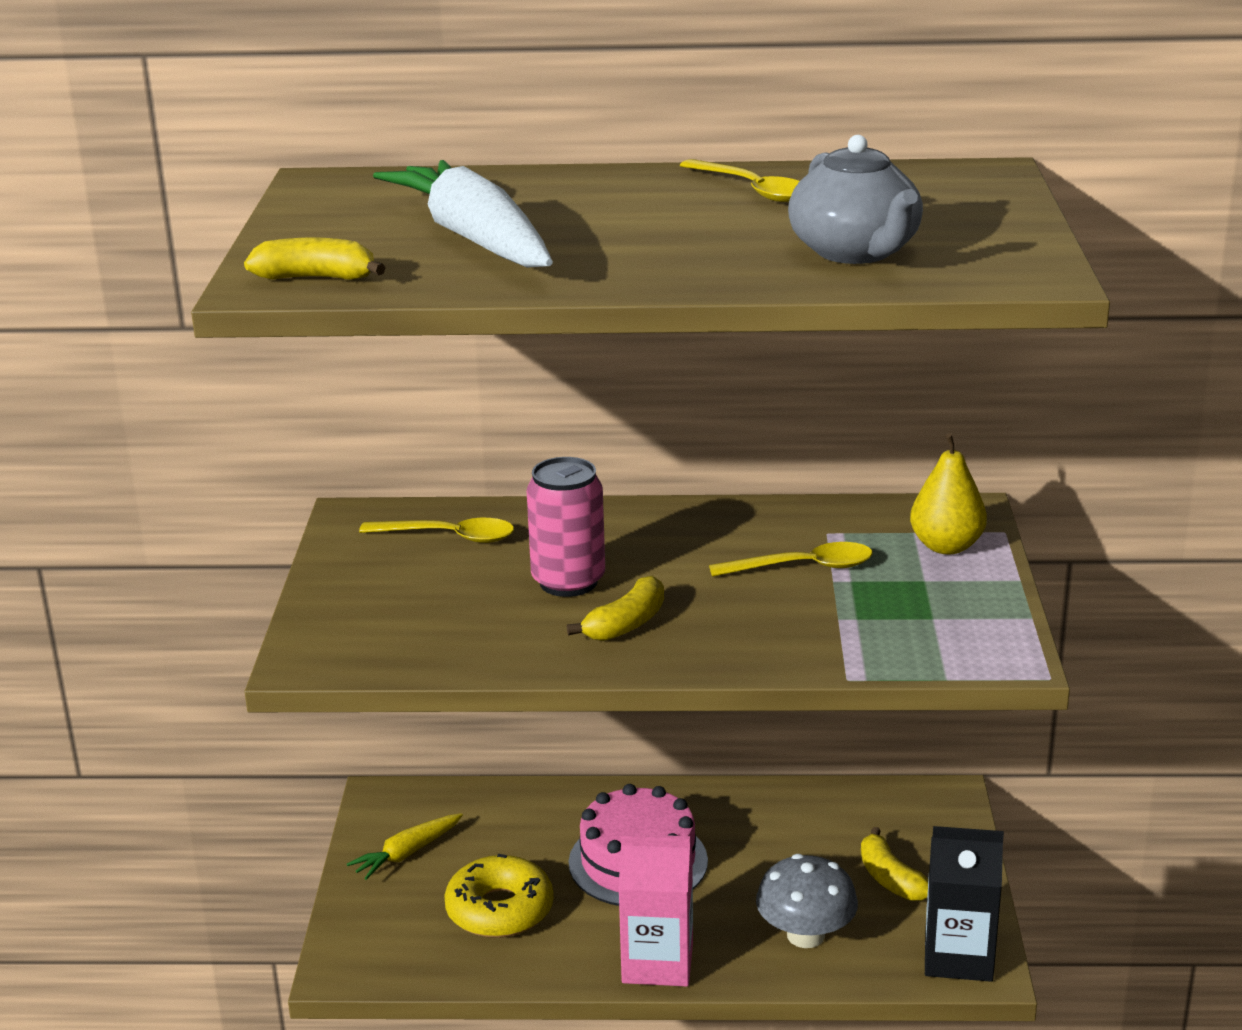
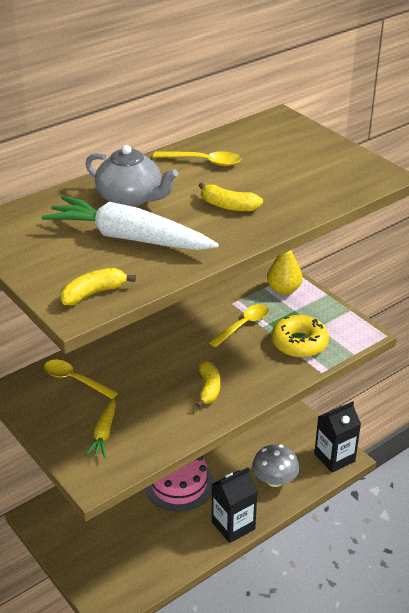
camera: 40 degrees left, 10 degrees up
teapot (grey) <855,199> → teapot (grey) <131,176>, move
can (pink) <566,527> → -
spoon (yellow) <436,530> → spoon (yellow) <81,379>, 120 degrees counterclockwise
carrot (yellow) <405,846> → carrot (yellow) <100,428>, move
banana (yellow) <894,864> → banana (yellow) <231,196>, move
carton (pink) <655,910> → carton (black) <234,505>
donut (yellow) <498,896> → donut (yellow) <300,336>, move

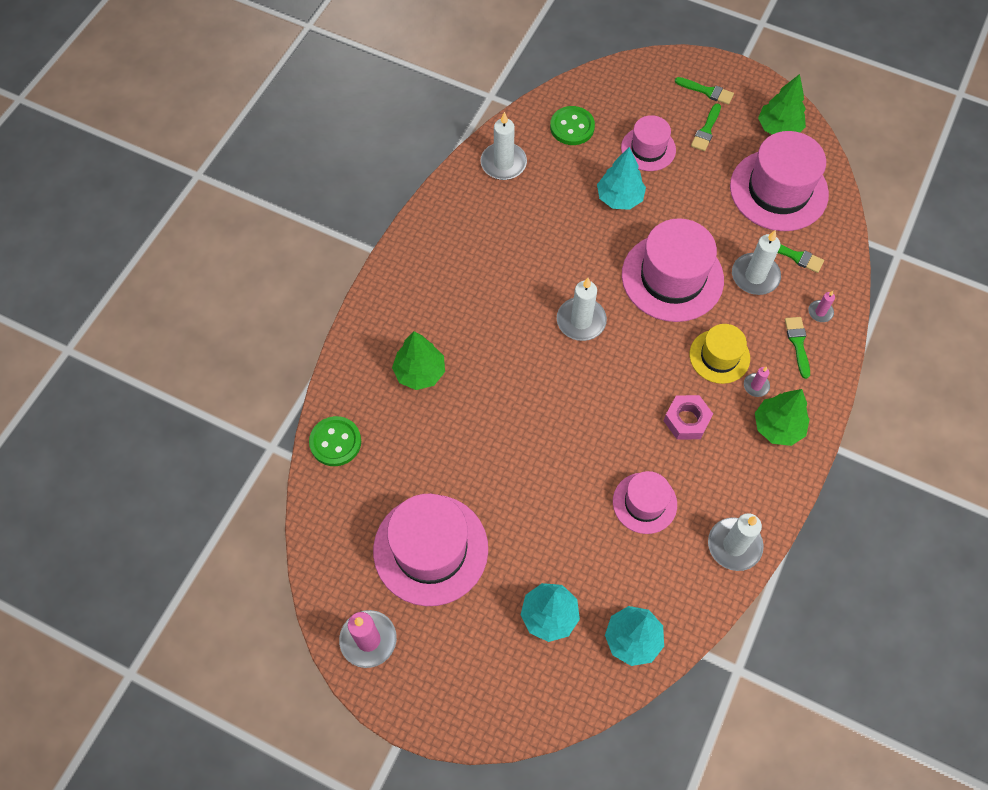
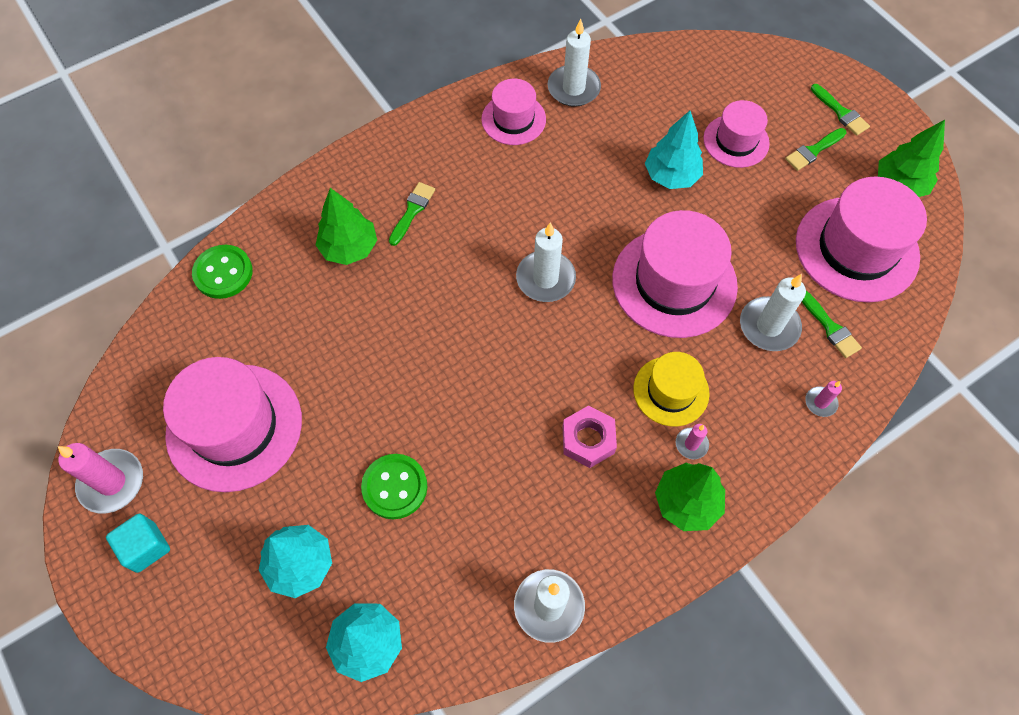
camera: 30 degrees right, 0 degrees up
button (green) <572,125> → button (green) <394,486>, move
brush (green) <797,348> → brush (green) <412,214>, move
hat (pink) <645,502> → hat (pink) <513,112>, move
- → cube (turquoise) <138,543>

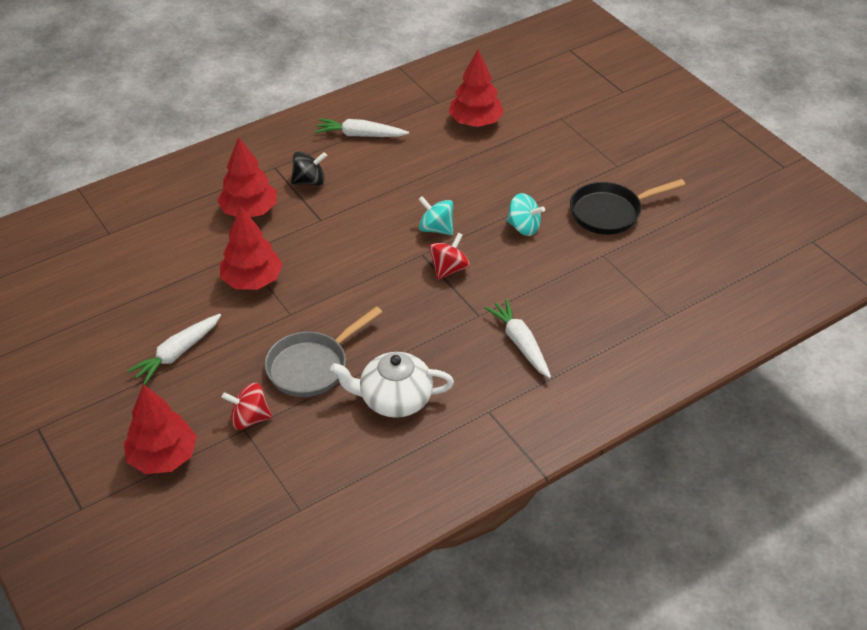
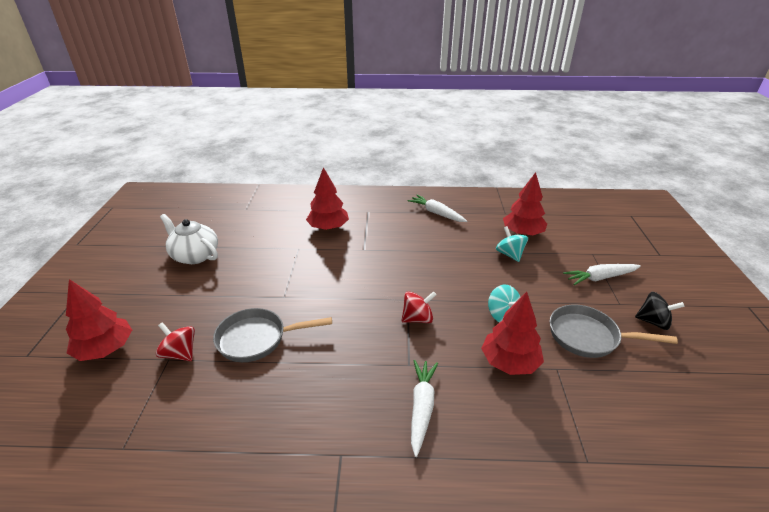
camera: 35 degrees right, 10 degrees down
spinning top (black) <309,168> → spinning top (black) <660,311>, move
pan (black) <628,207> → pan (grey) <614,331>
spinning top (turquoise) <435,215> → spinning top (turquoise) <512,244>, move
tree (red) <251,248> → tree (red) <512,333>, move
carrot (white) <174,349> → carrot (white) <602,274>, move
teapot (white) <392,385> → teapot (white) <189,239>, move

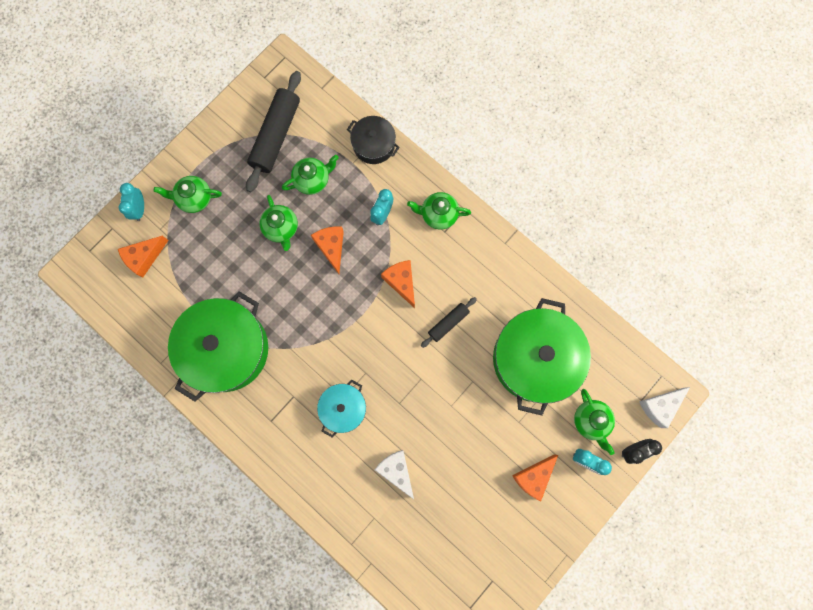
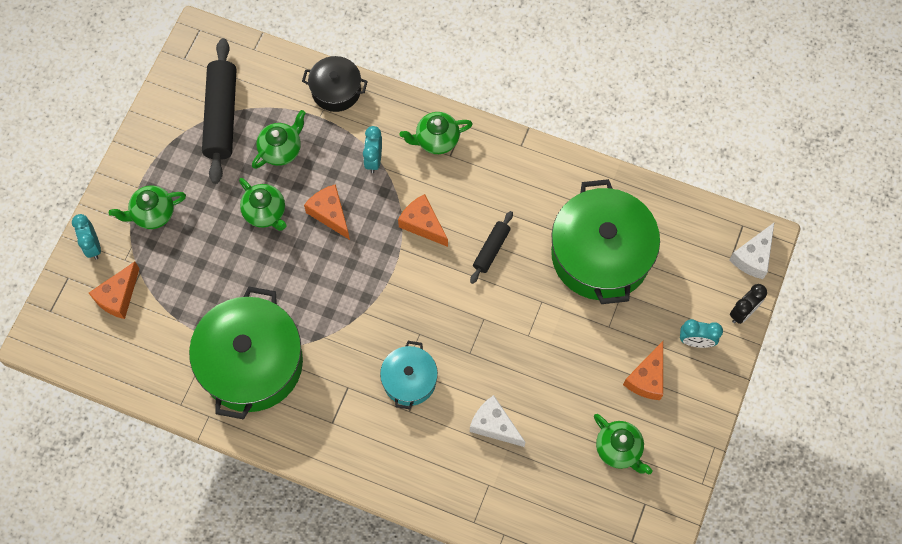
camera: 20 degrees left, 10 degrees down
teapot (green) <594,422> → teapot (green) <623,444>, move

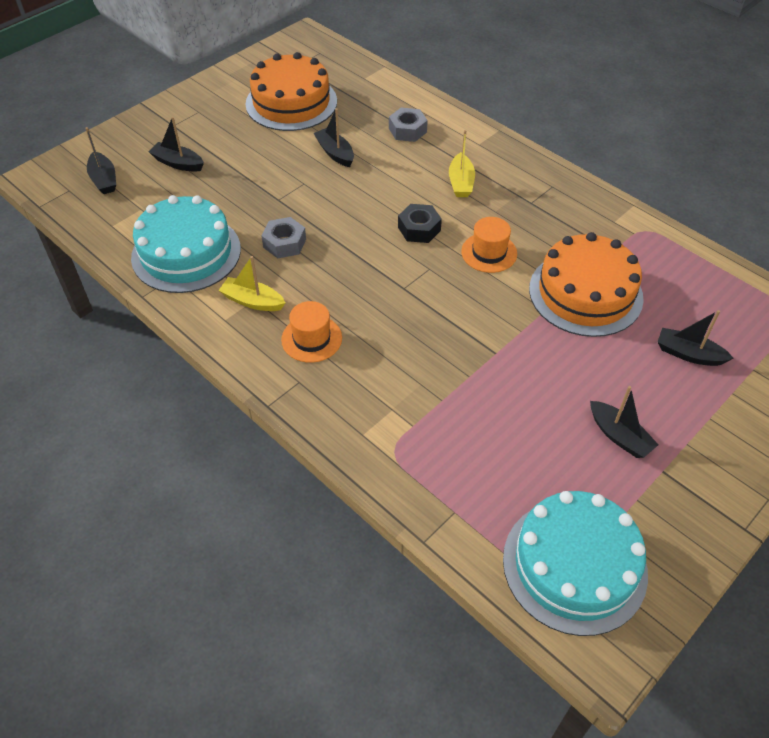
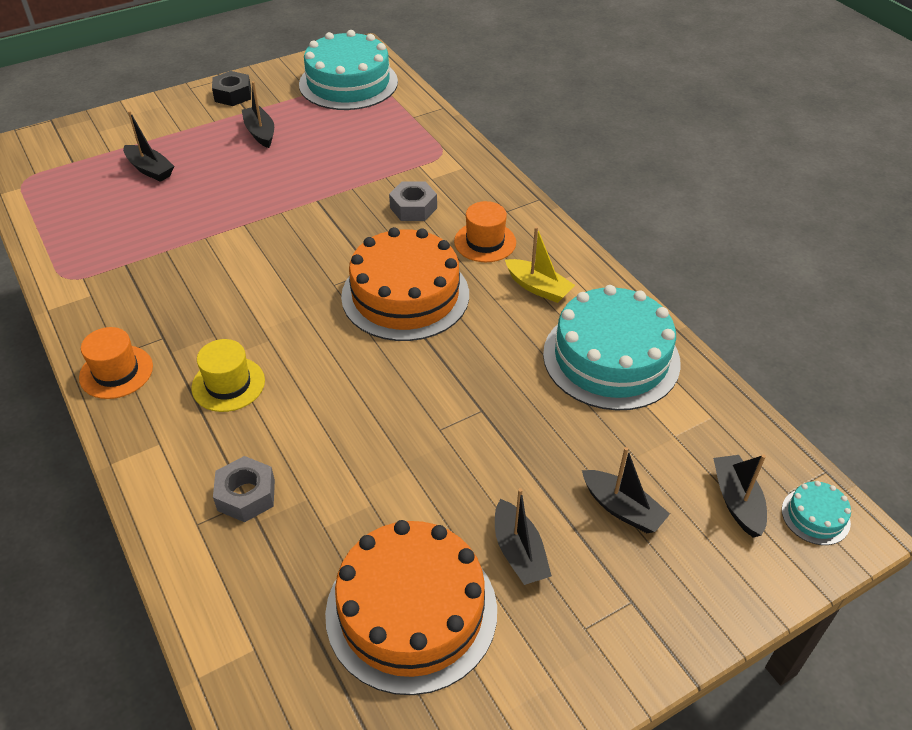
camera: 165 degrees left, 5 degrees down
boat (black) <334,137> → boat (black) <523,536>, move
boat (yellow) <462,163> → hat (yellow) <228,375>
nut (black) <420,223> → nut (black) <231,88>, move
nut (grey) <283,237> → nut (grey) <413,201>, move
hat (orange) <489,245> → hat (orange) <116,363>, move
cake (orange) <586,284> → cake (orange) <405,284>, move
- → cake (turquoise) <816,513>

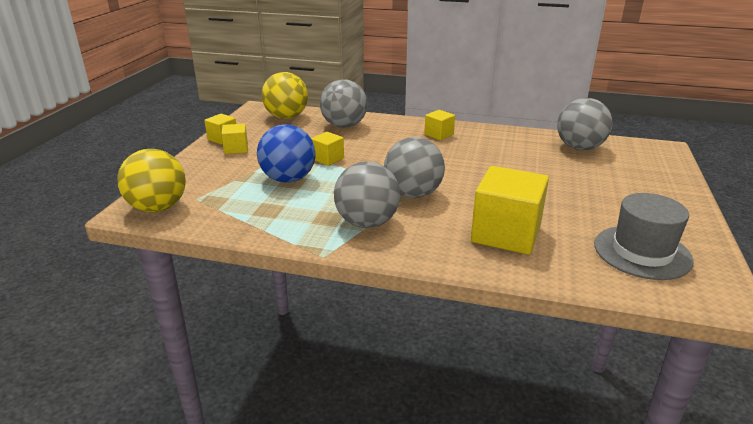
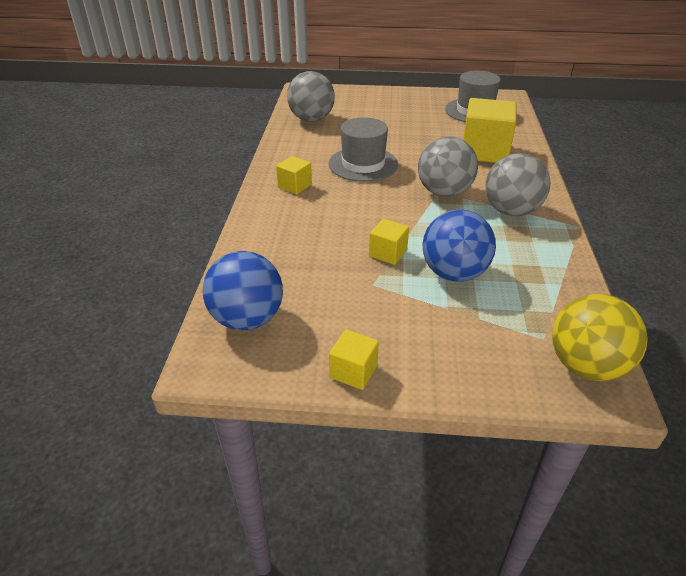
camera: 100 degrees left, 10 degrees up
ball (yellow) <284,95> → ball (blue) <243,290>
ball (grey) <343,103> → -
cube (yellow) <234,139> → -
- → hat (grey) <363,149>

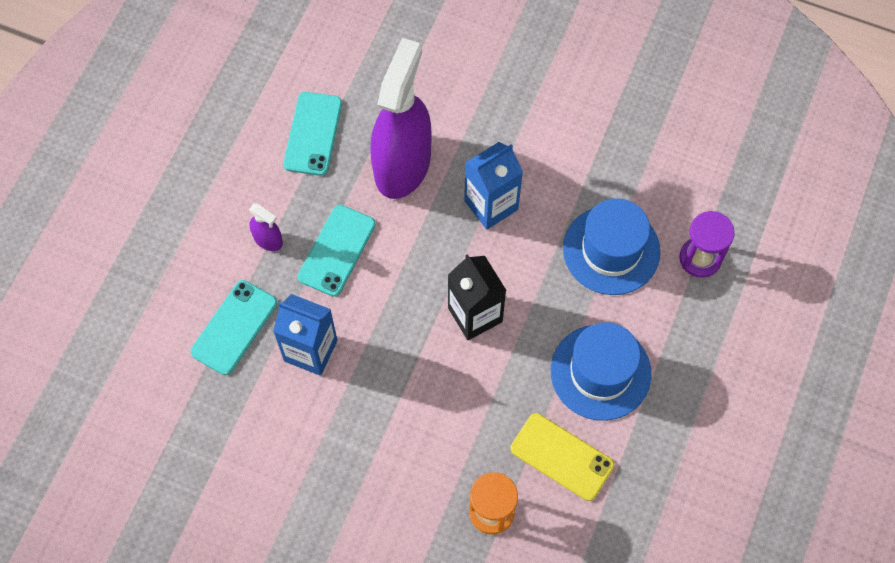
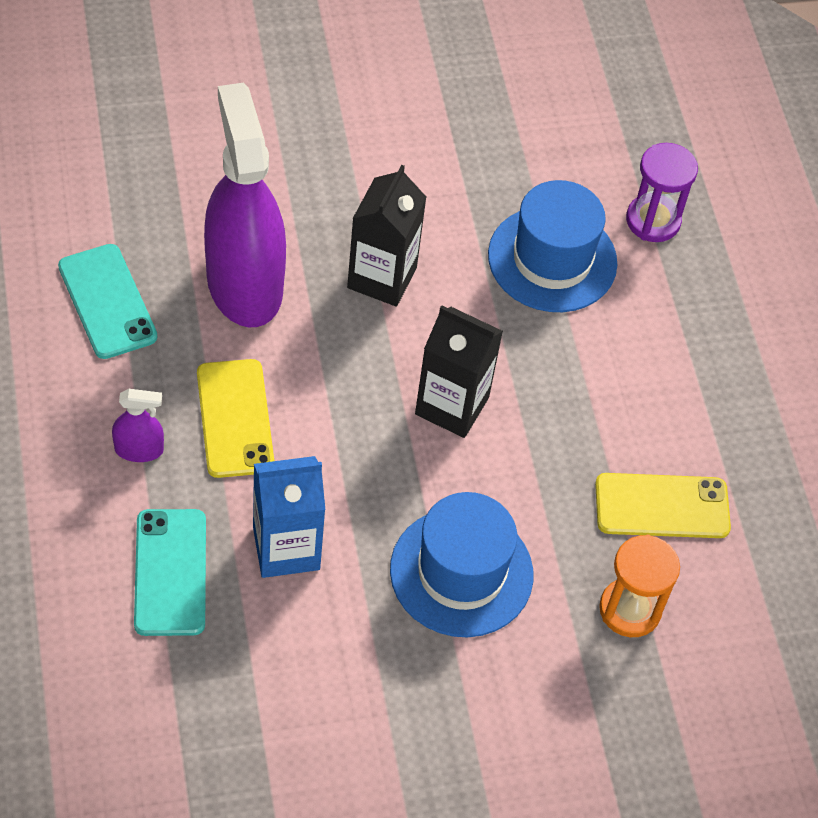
camera: 40 degrees left, 10 degrees down
carton (blue) <493,186> → carton (black) <387,235>
phone (turquoise) <337,251> → phone (yellow) <235,418>
hat (blue) <601,371> → hat (blue) <461,564>, move

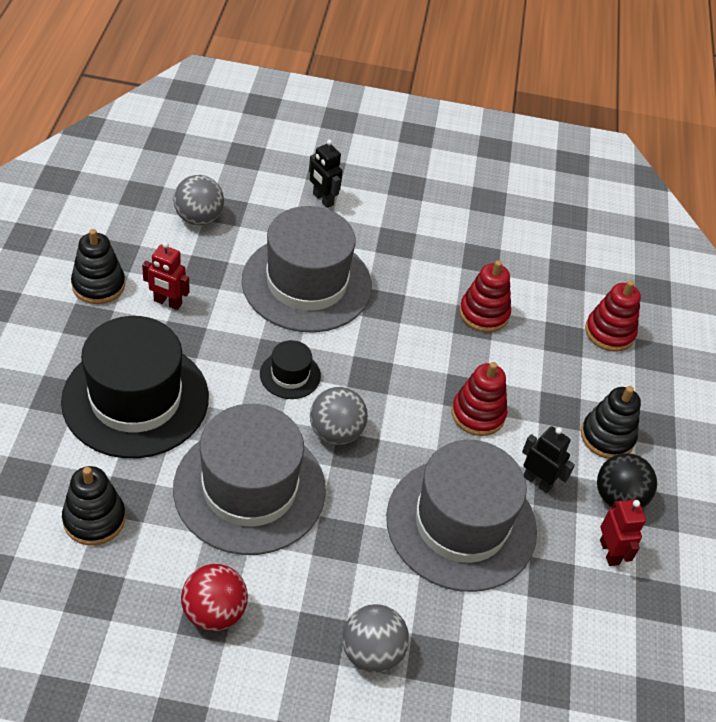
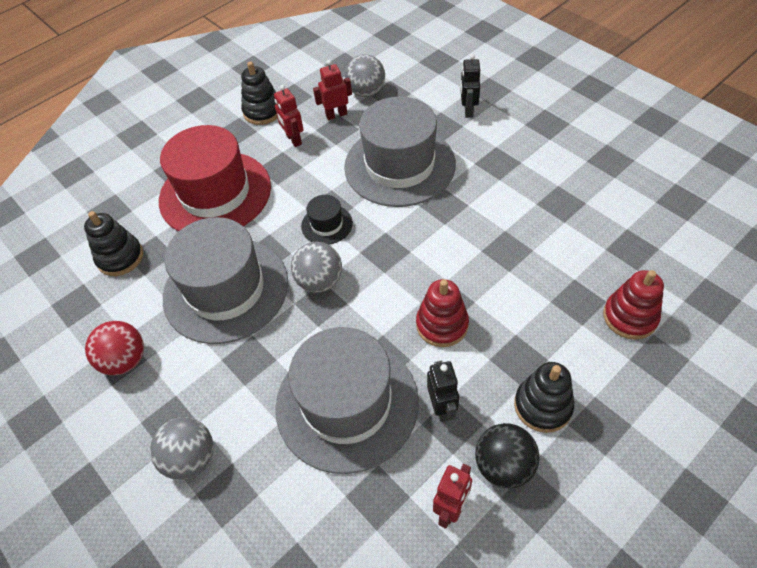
camera: 50 degrees right, 5 degrees up
stacking toy (red) <485,296> → -
hat (black) <135,387> → hat (red) <215,178>
- → robot (red) <332,90>

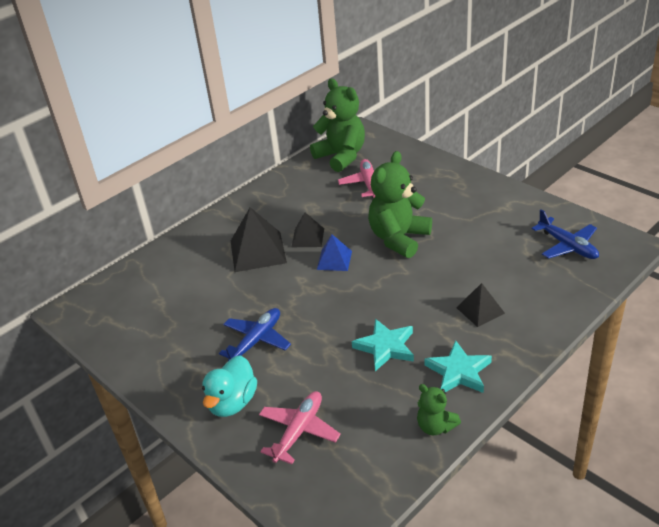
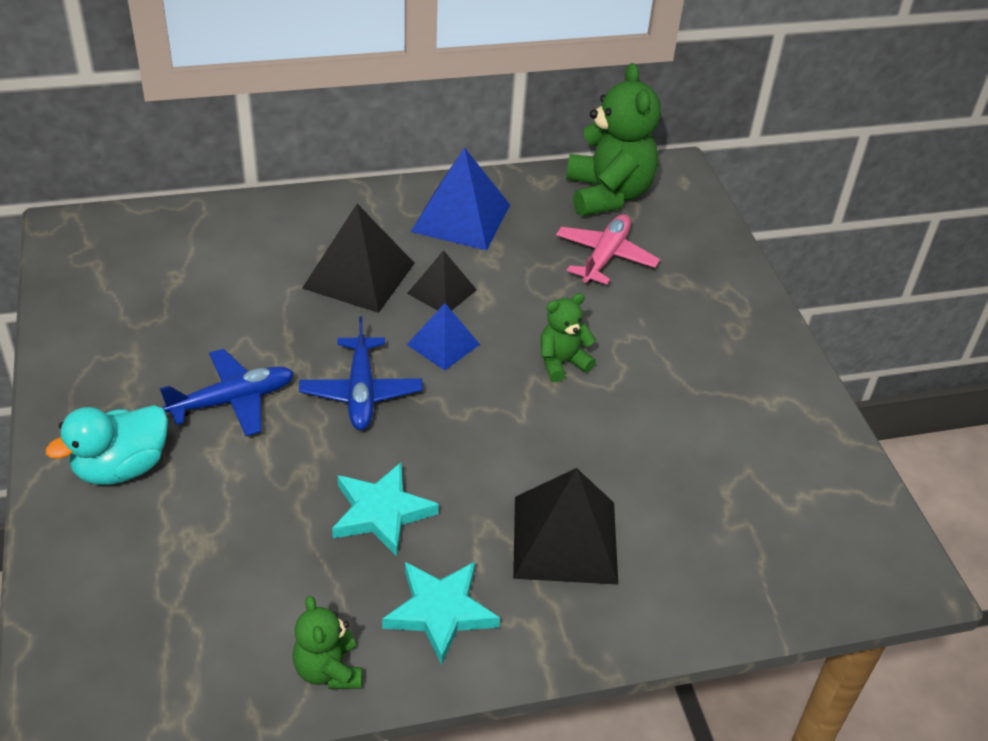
camera: 25 degrees right, 5 degrees up
teddy bear (green) <400,204> → teddy bear (green) <568,337>, x0.52
plane (blue) <565,234> → plane (blue) <361,373>, move
pyramid (black) <480,305> → pyramid (black) <565,526>, x1.69
plane (pink) <300,427> → -
- → pyramid (blue) <460,198>

